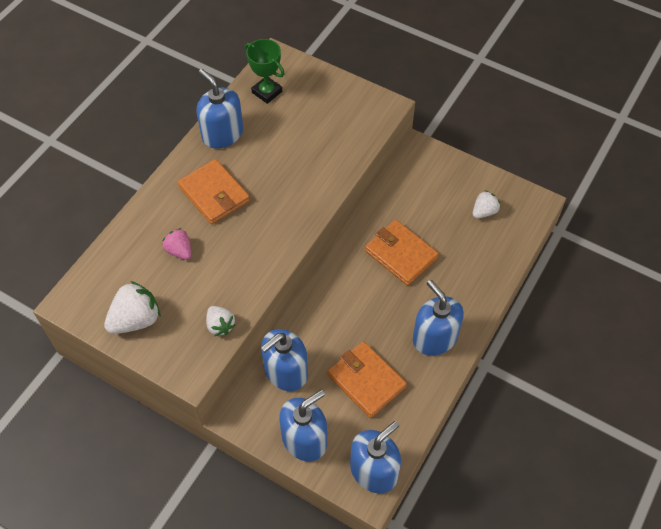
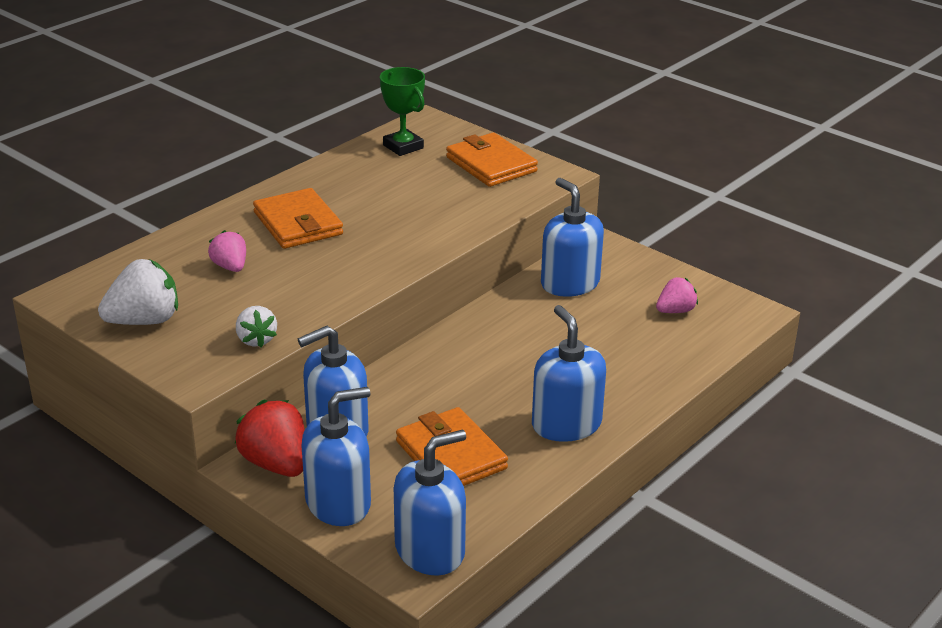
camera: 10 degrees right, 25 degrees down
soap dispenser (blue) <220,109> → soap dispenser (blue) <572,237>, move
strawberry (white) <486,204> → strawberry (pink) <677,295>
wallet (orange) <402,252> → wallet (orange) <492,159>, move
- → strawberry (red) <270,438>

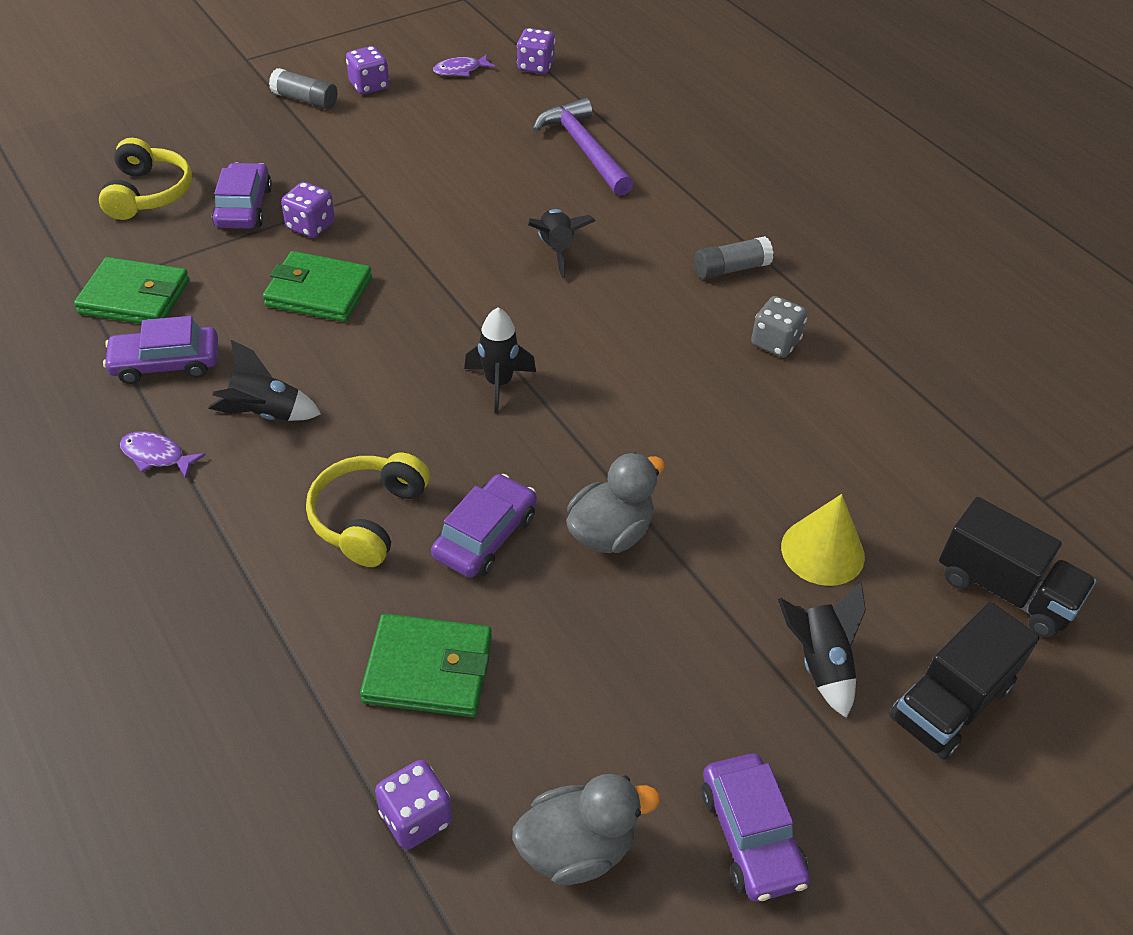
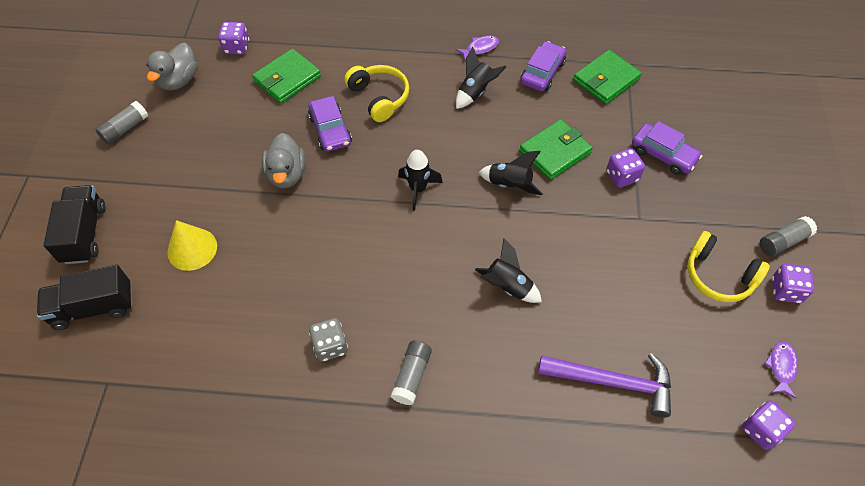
camera: 130 degrees right, 10 degrees up
headphones (yellow) <145,179> → headphones (yellow) <729,266>, move
rocket (black) <822,650> → rocket (black) <511,173>, move
car (purple) <756,827> → glue stick (grey) <121,123>

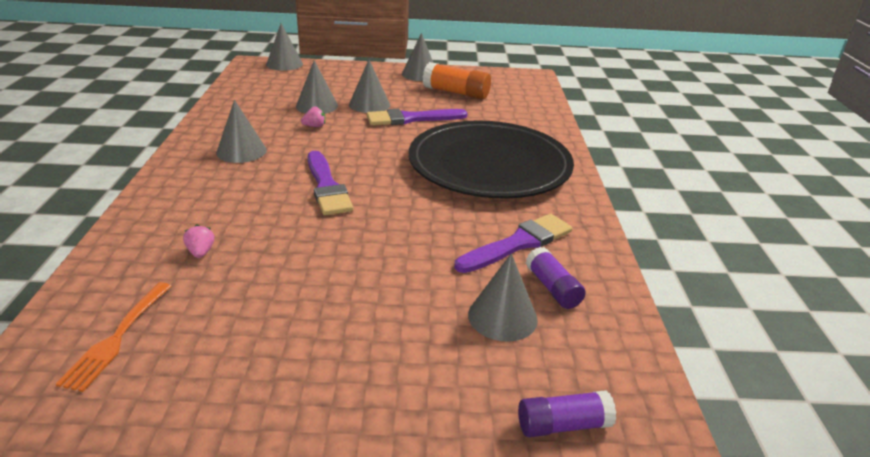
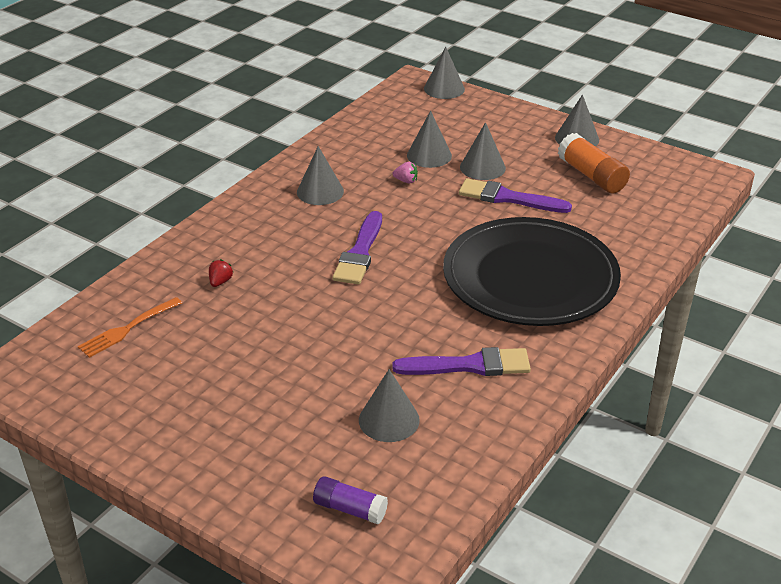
camera: 35 degrees right, 5 degrees up
strawberry (pink) <198,241> → strawberry (red) <221,273>
glue stick (purple) <556,278> → -

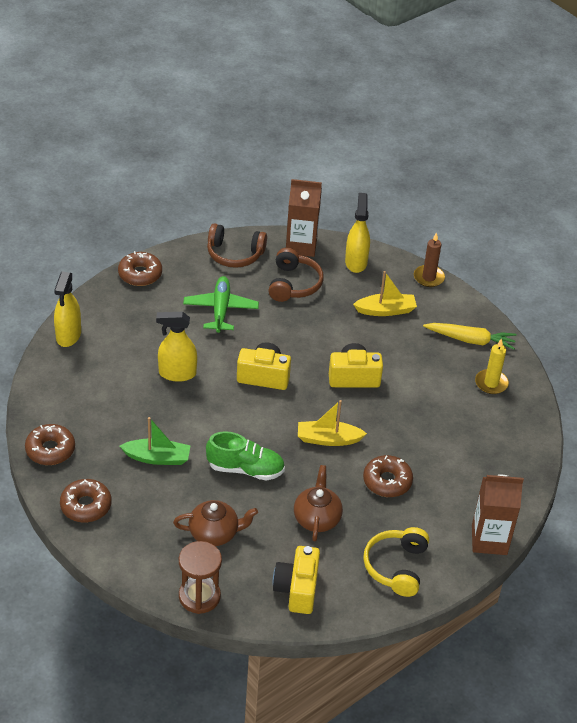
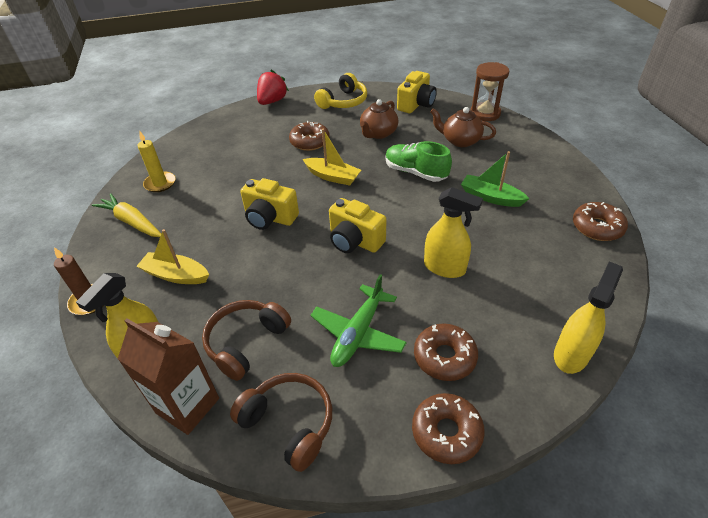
camera: 150 degrees left, 0 degrees up
carton (brown) <498,514> → strawberry (red) <273,87>
donut (brown) <85,501> → donut (brown) <446,352>, move

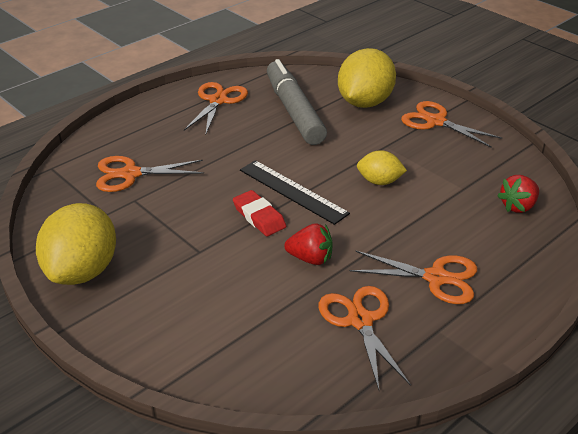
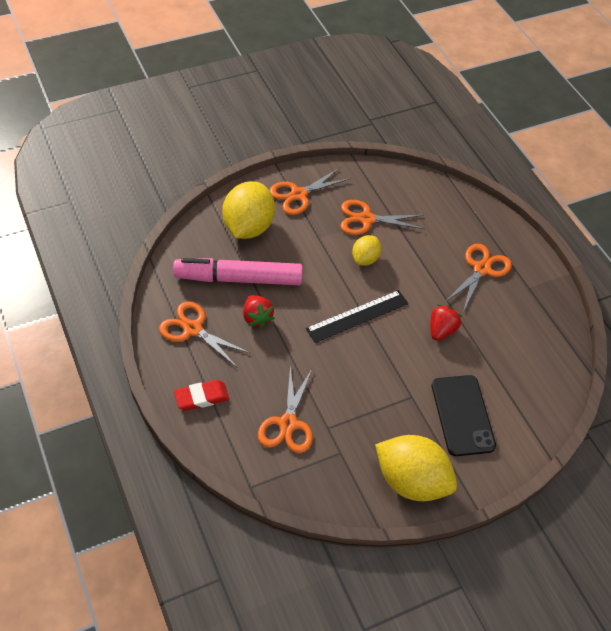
camera: 75 degrees left, 15 degrees up
lemon (yellow) <367,78> → lemon (yellow) <248,210>, 60 degrees clockwise
marker (grey) <297,102> → marker (pink) <238,271>
strawberry (red) <518,194> → strawberry (red) <258,311>, move
eraser (red) <259,213> → eraser (red) <201,395>, move
scissors (orange) <365,338> → scissors (orange) <383,217>, move
- → phone (black) <464,415>

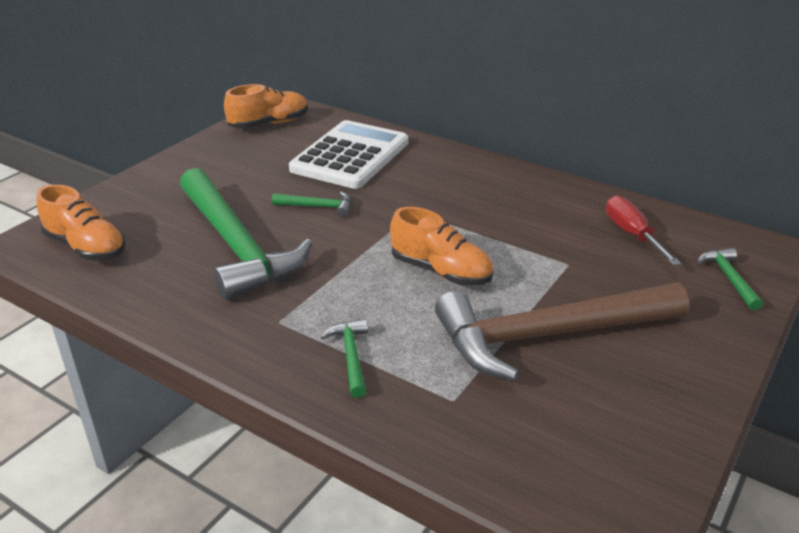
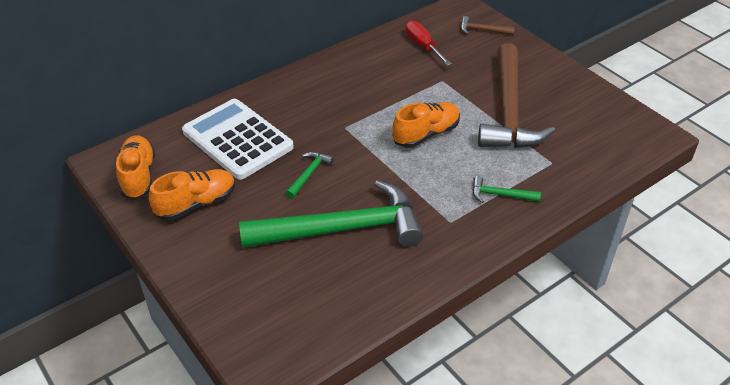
camera: 70 degrees left, 10 degrees up
shoe (orange) <81,222> → shoe (orange) <192,194>, move
screwdriver (red) <643,230> → screwdriver (red) <428,43>, 60 degrees clockwise
hammer (green) <730,279> → hammer (brown) <488,25>

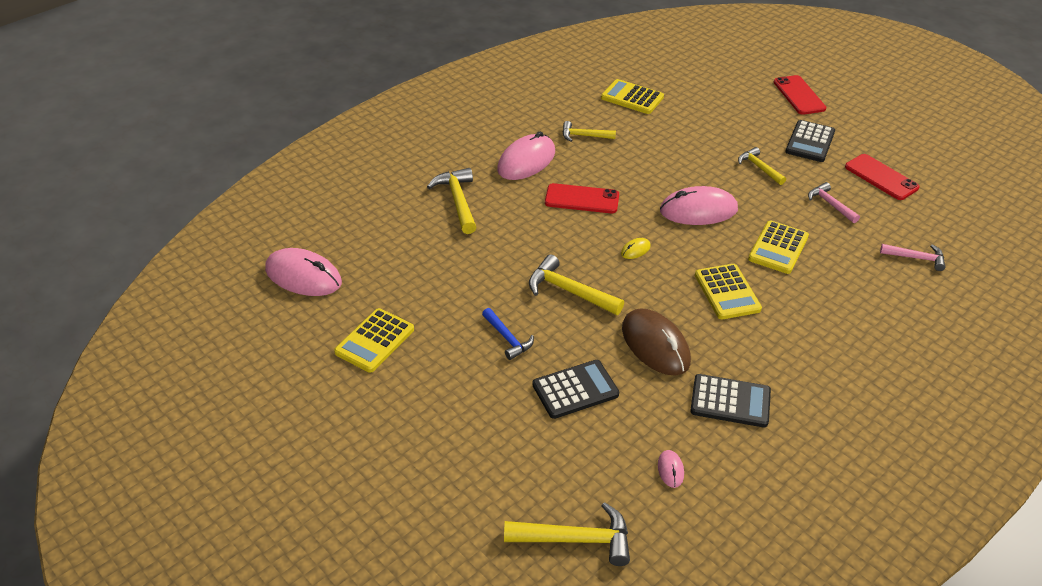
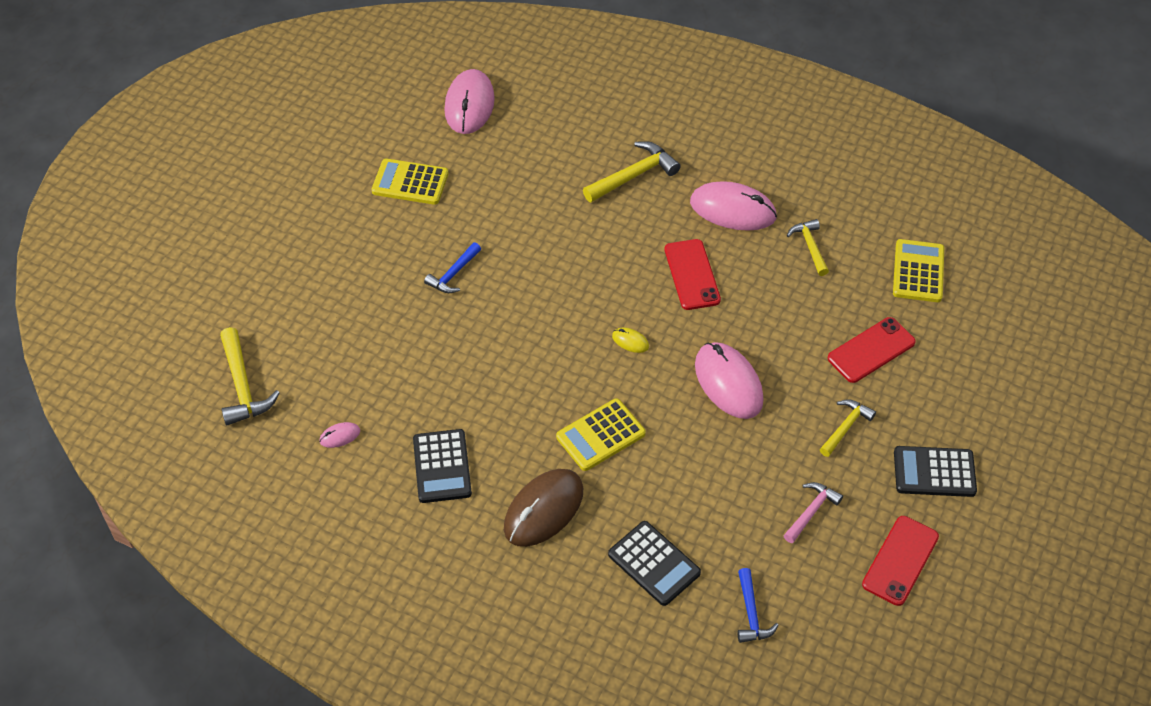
camera: 70 degrees right, 10 degrees up
phone (red) <799,95> → phone (red) <872,350>, move
calculator (yellow) <778,247> → -
hammer (pink) <912,257> → hammer (blue) <758,605>
hammer (yellow) <576,284> → -
mouse (brown) <656,341> → mouse (brown) <543,508>, move
calculator (black) <576,389> → calculator (black) <654,563>, move

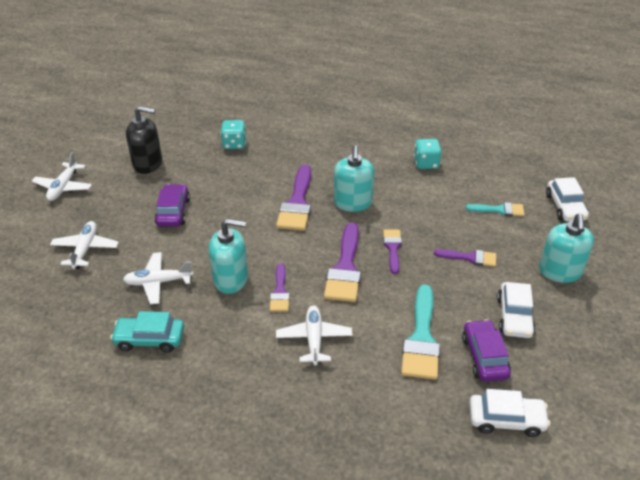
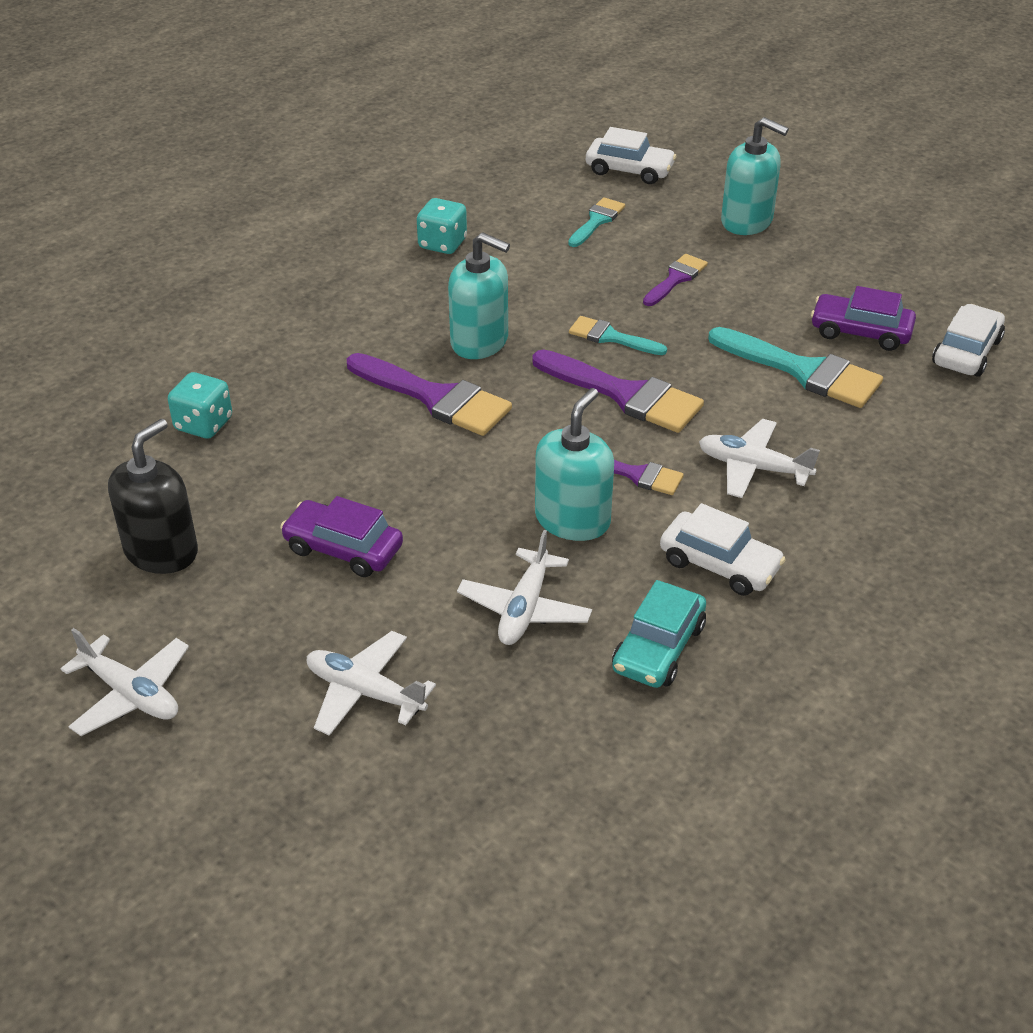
camera: 65 degrees left, 0 degrees up
brush (purple) <392,251> → brush (turquoise) <618,335>
car (white) <516,310> → car (white) <723,549>, move

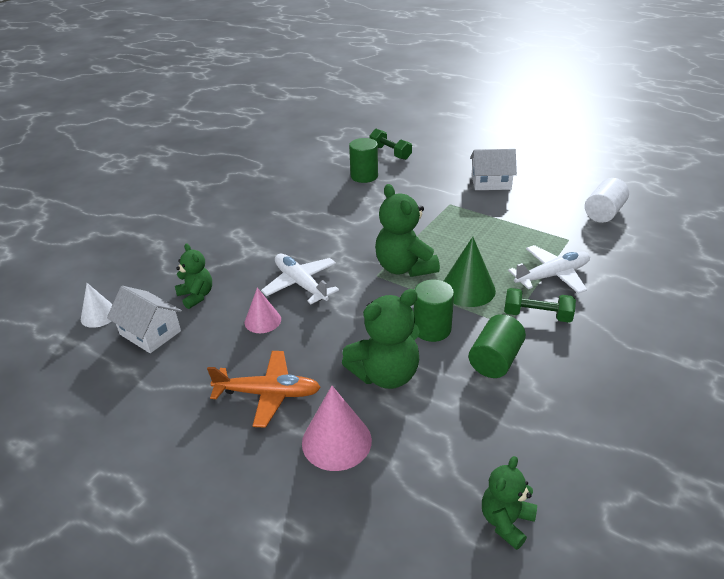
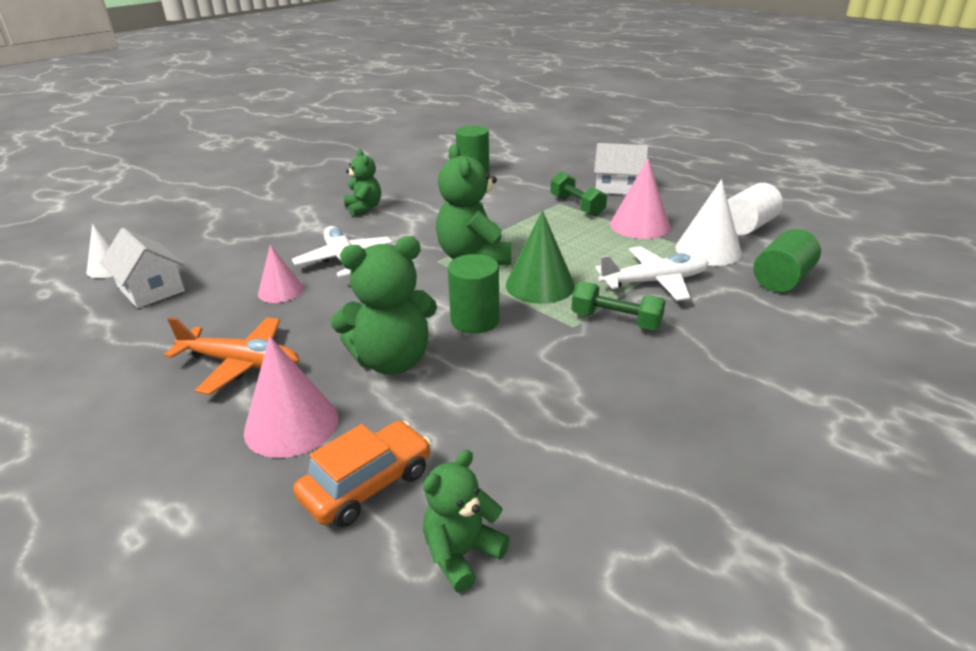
camera: 10 degrees right, 5 degrees down
dumbbell (green) <390,144> → dumbbell (green) <579,194>, move
teddy bear (green) <193,276> → teddy bear (green) <362,182>, move
cylinder (green) <497,346> → cylinder (green) <787,260>, move
- → cone (pink) <640,199>
- → cone (white) <708,222>
- → car (orange) <362,474>

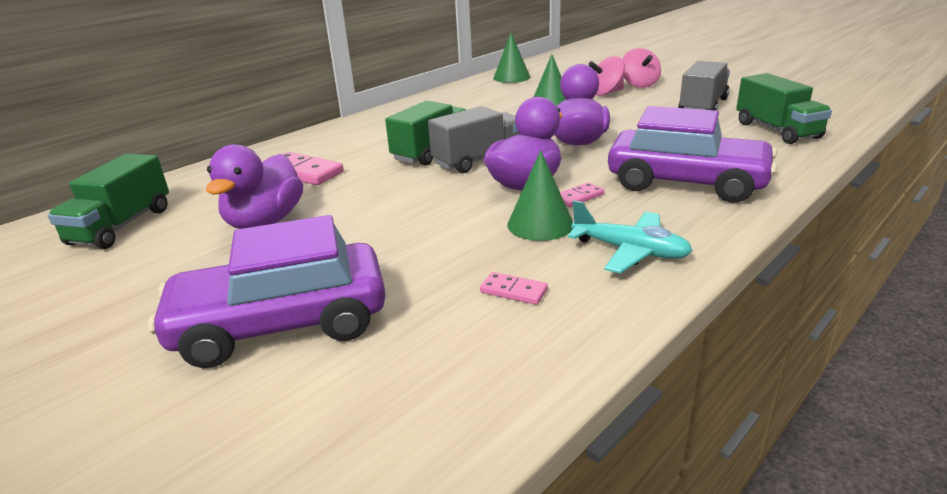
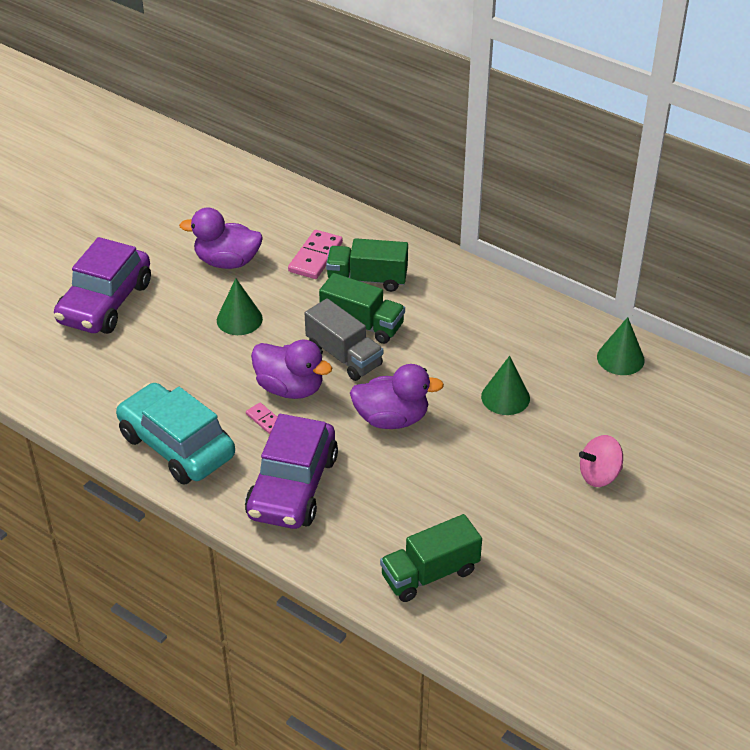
camera: 80 degrees right, 15 degrees up
spinning top (pink) <606,76> → -
truck (grey) <704,86> → -
cone (green) <540,195> → cone (green) <240,306>, move
truck (green) <108,201> → truck (green) <367,265>, move
plane (turquoise) <630,237> → car (turquoise) <175,434>
car (purple) <267,291> → car (purple) <102,285>, 135 degrees counterclockwise
domino (pink) <514,288> → -

